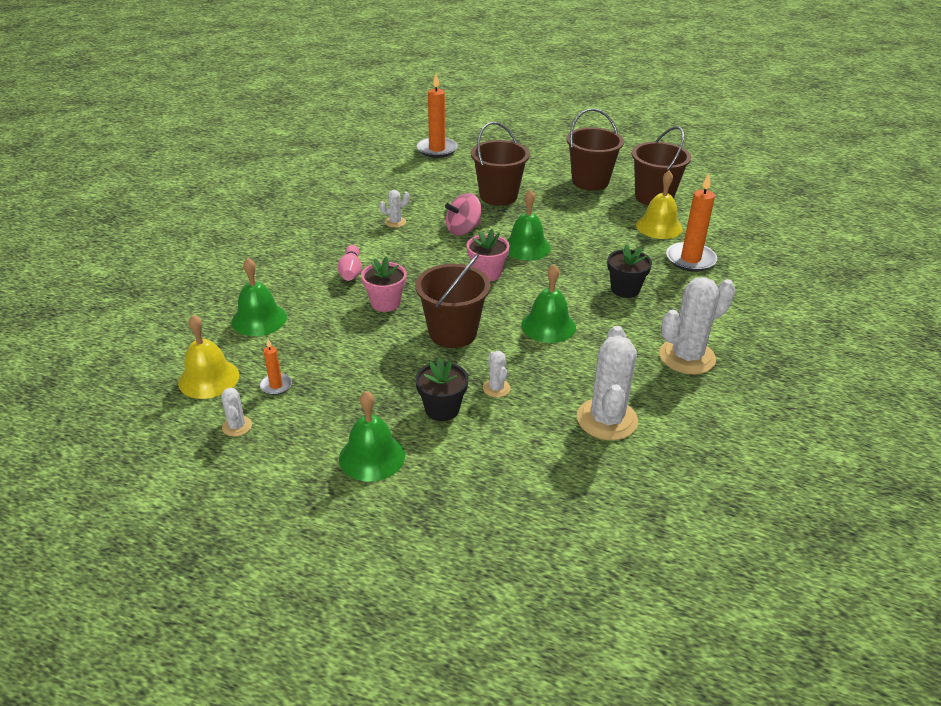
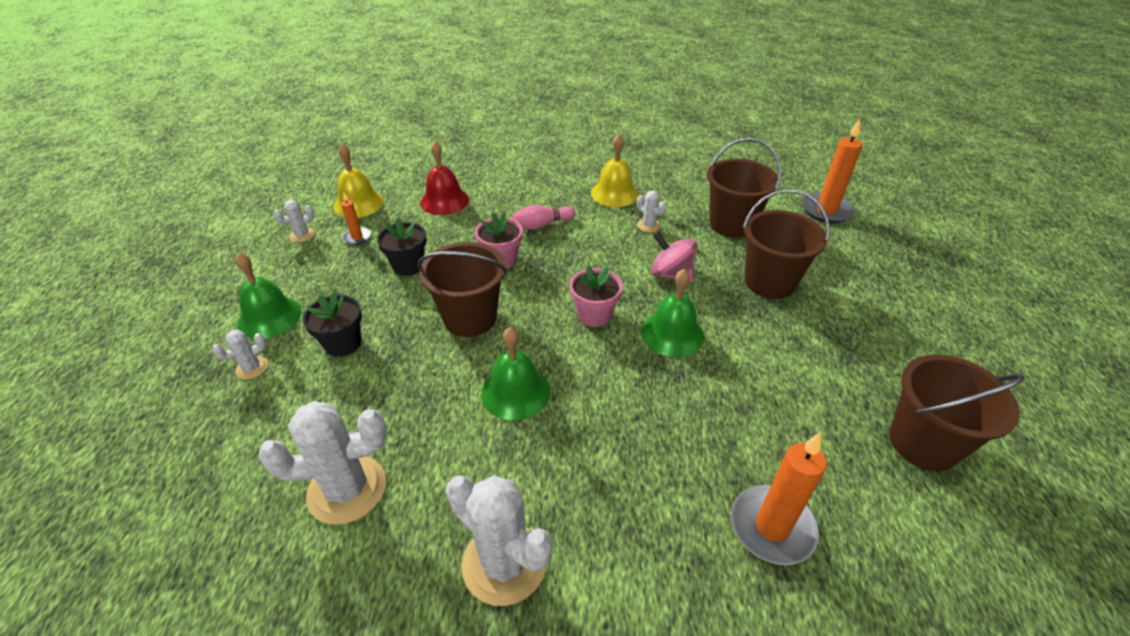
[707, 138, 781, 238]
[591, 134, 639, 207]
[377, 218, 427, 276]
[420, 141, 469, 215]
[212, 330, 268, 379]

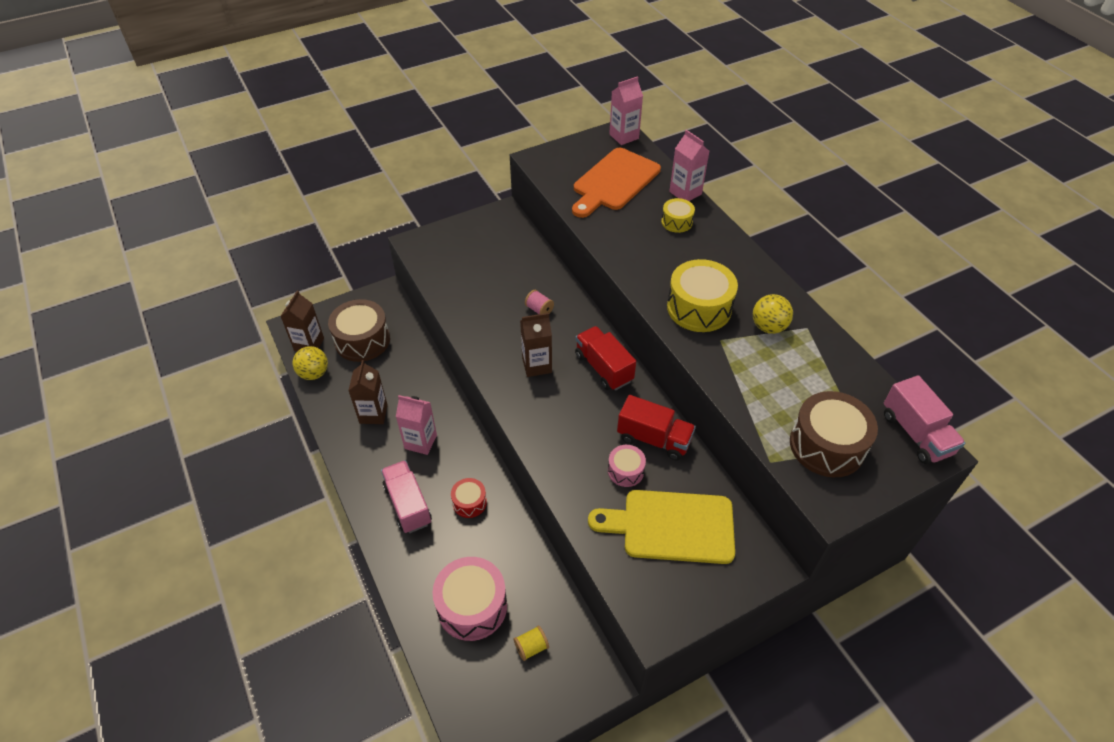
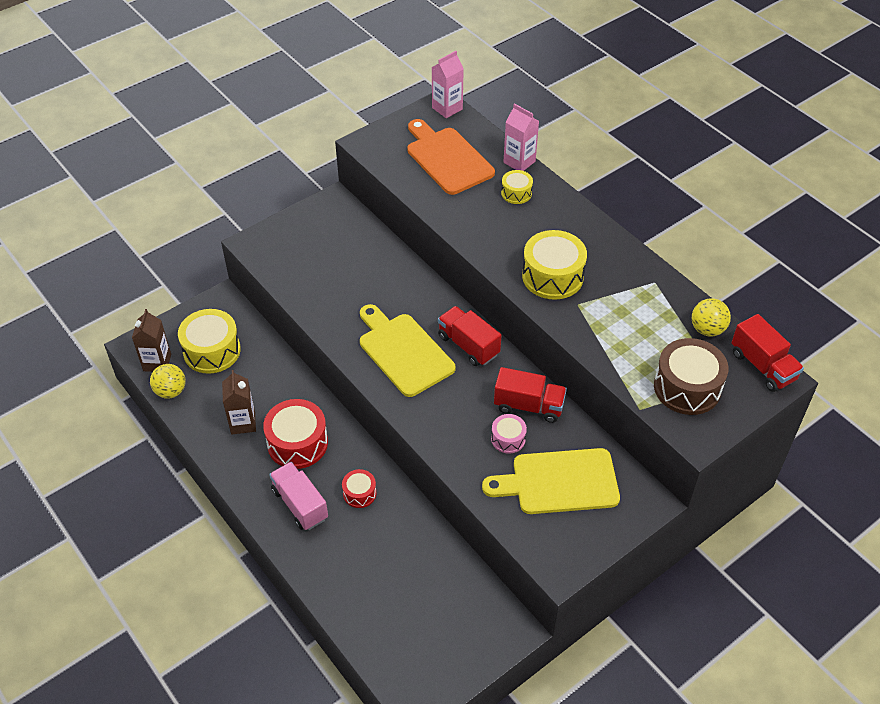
[407, 119, 495, 195]
[525, 290, 554, 314] (first image)
[692, 298, 731, 337]
[178, 309, 241, 374]
[360, 304, 455, 397]
[732, 314, 804, 392]
[263, 399, 328, 469]
[433, 557, 507, 641] (first image)
[514, 626, 549, 661] (first image)

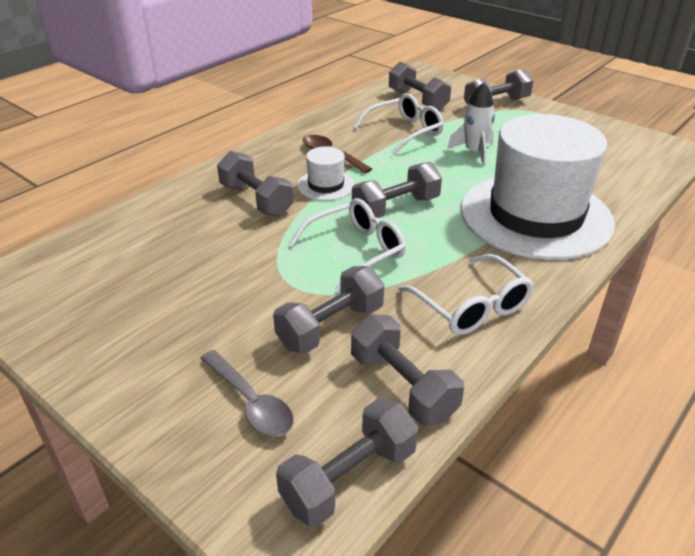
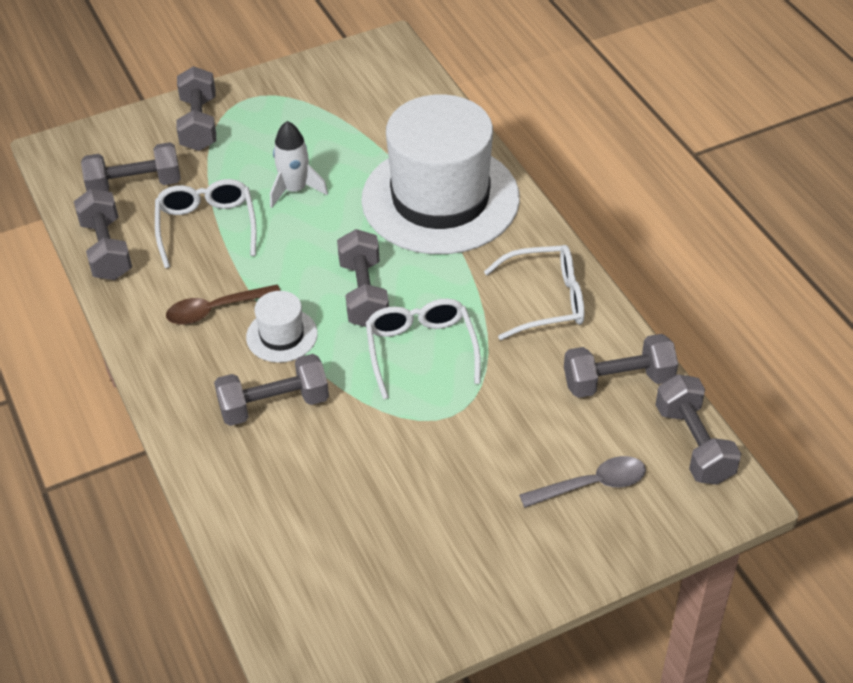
[74, 189, 132, 280]

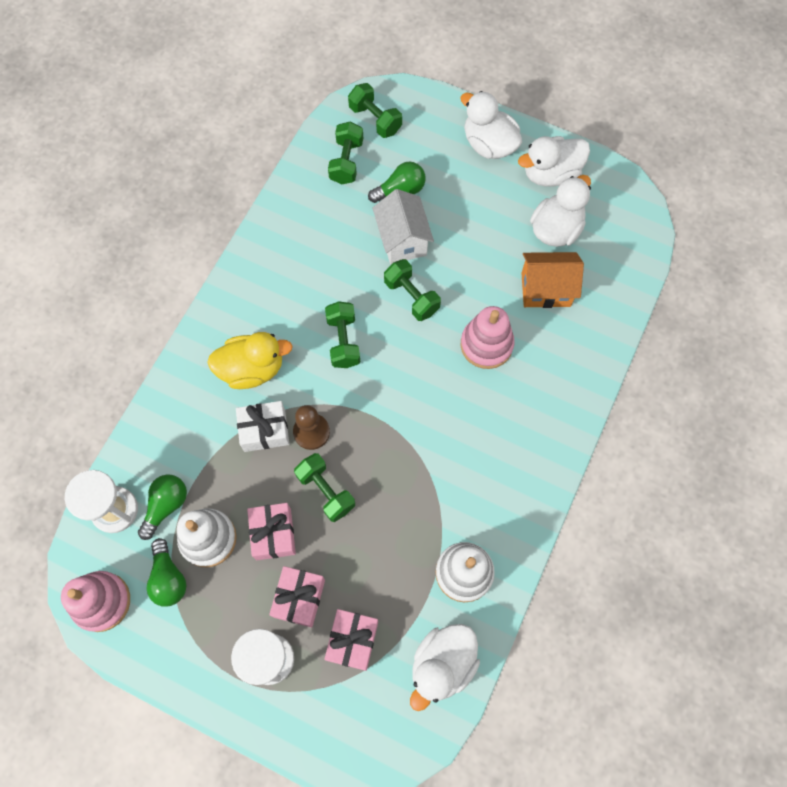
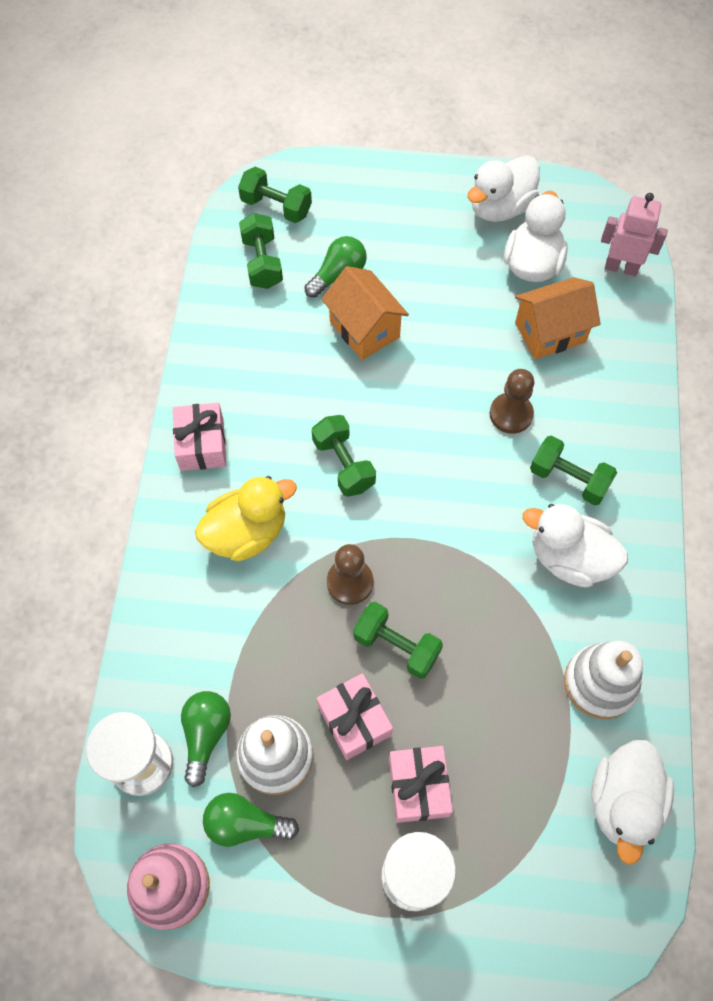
[523, 504, 628, 588]
[321, 266, 409, 360]
[530, 435, 617, 505]
[490, 369, 534, 434]
[236, 401, 289, 452] (first image)
[203, 793, 299, 847]
[173, 403, 226, 471]
[601, 193, 668, 276]

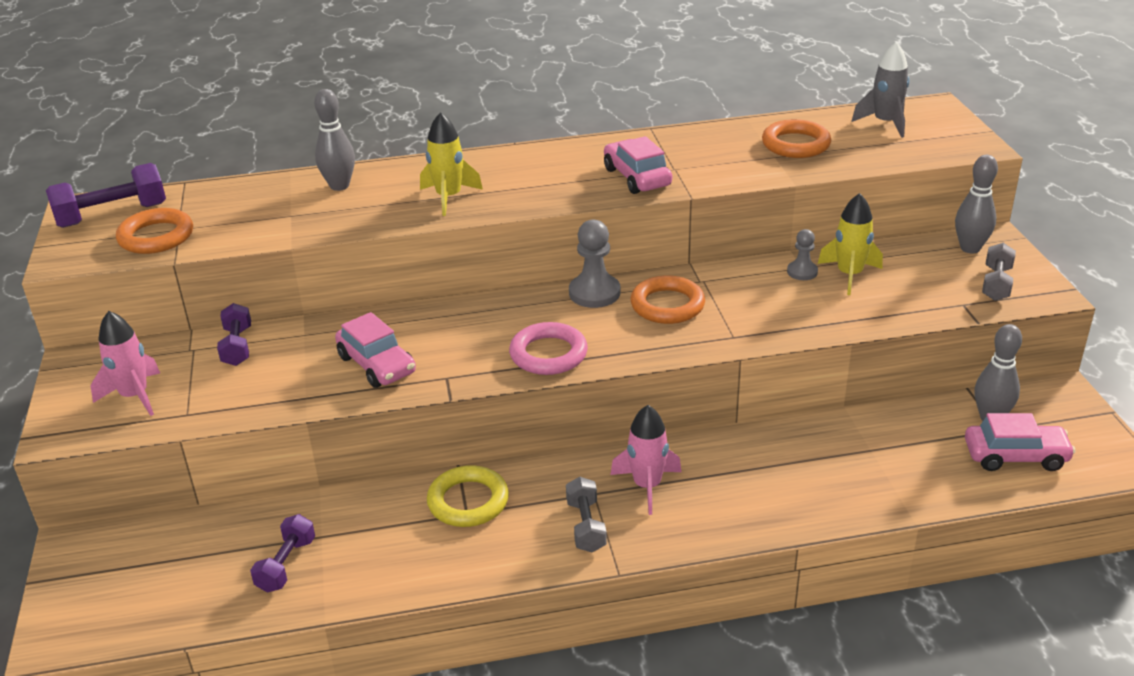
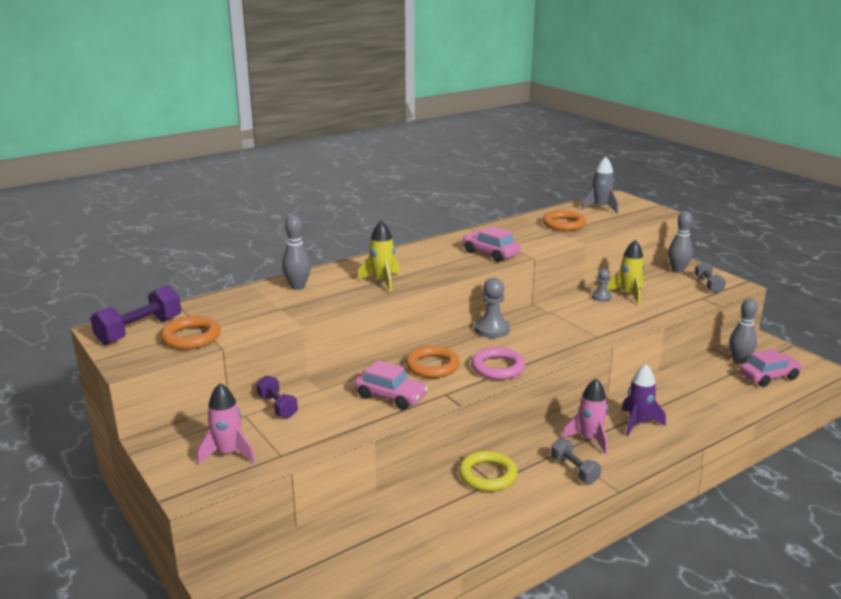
[406, 346, 460, 378]
[250, 514, 315, 593] (first image)
[622, 364, 666, 436]

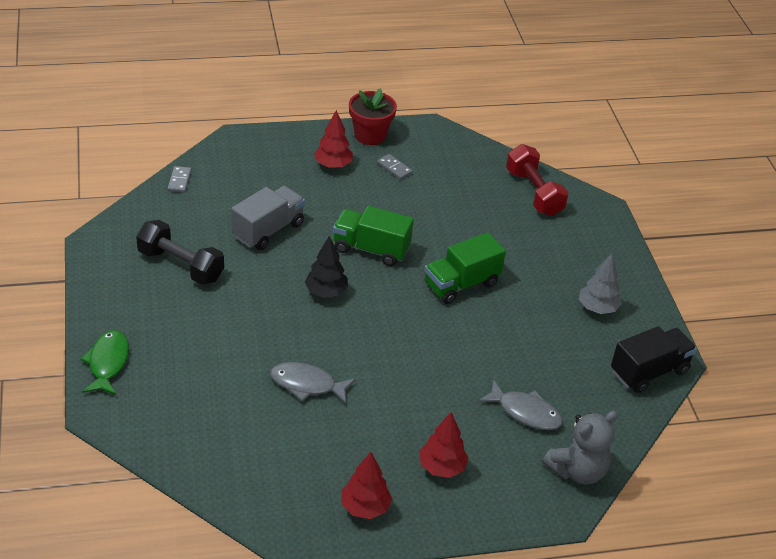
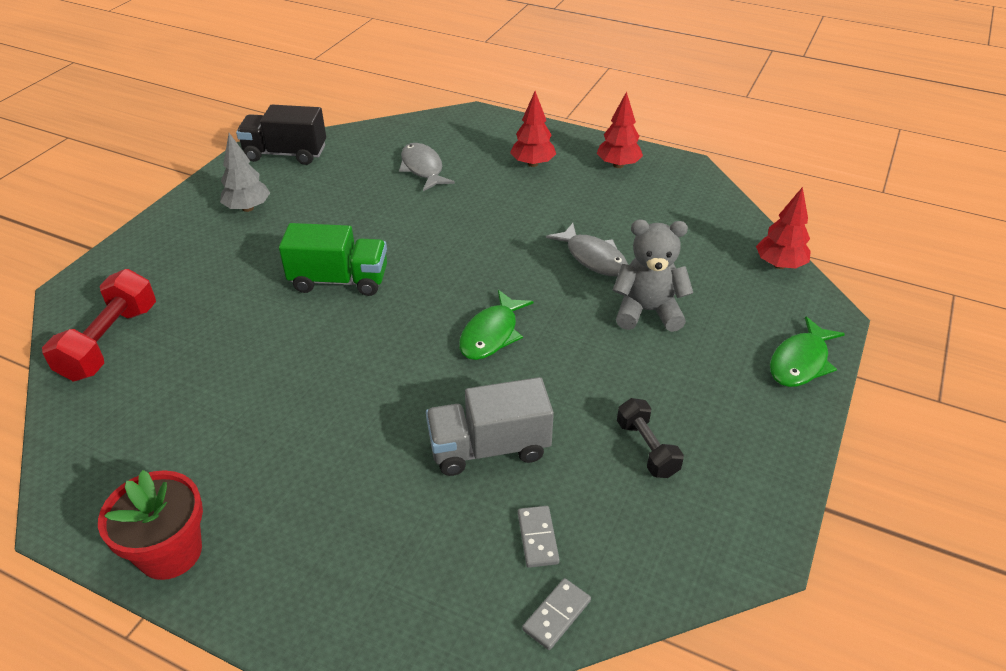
[756, 187, 811, 269]
[518, 506, 560, 568]
[333, 206, 414, 266] (first image)
[617, 398, 684, 478]
[459, 290, 533, 360]
[613, 219, 693, 332]

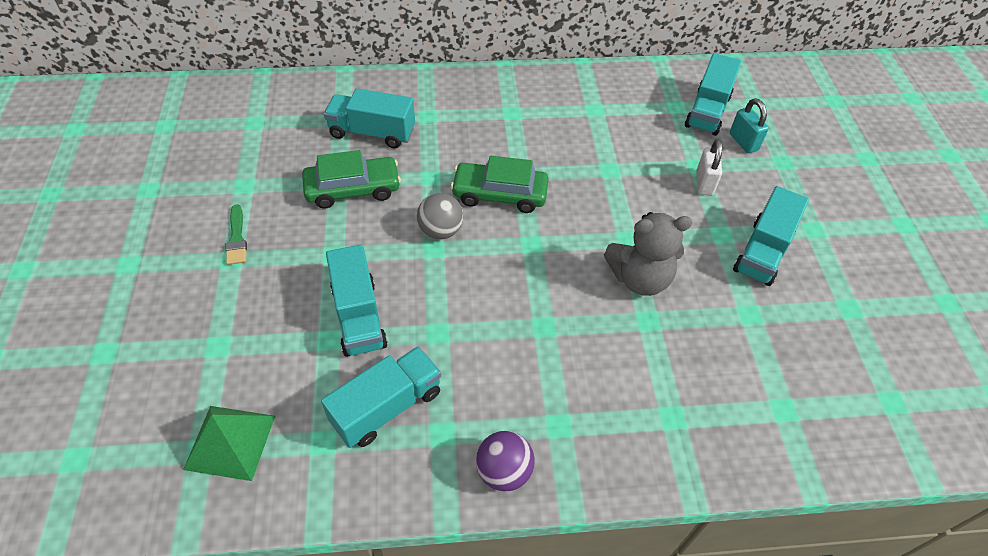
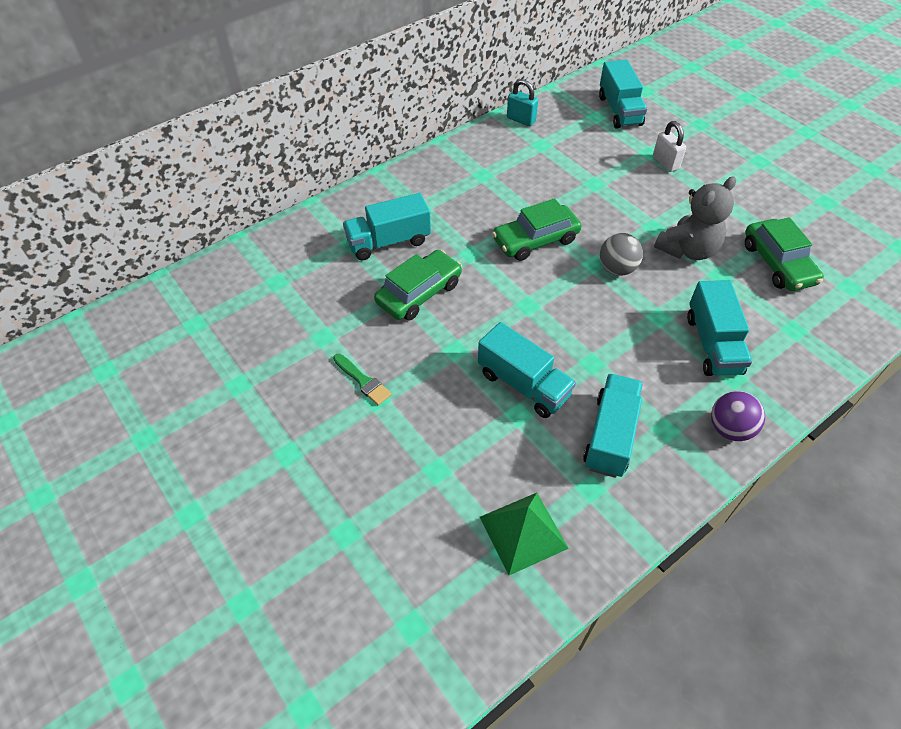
[507, 79, 538, 126]
[687, 280, 752, 376]
[600, 233, 643, 276]
[745, 217, 824, 291]

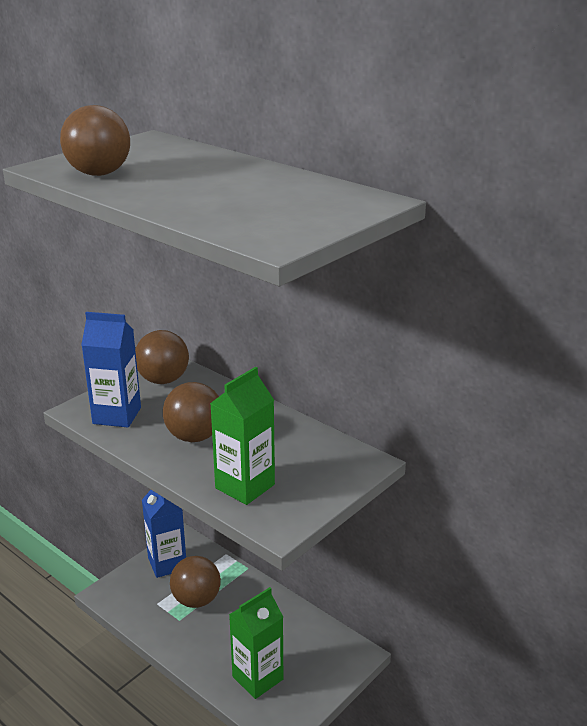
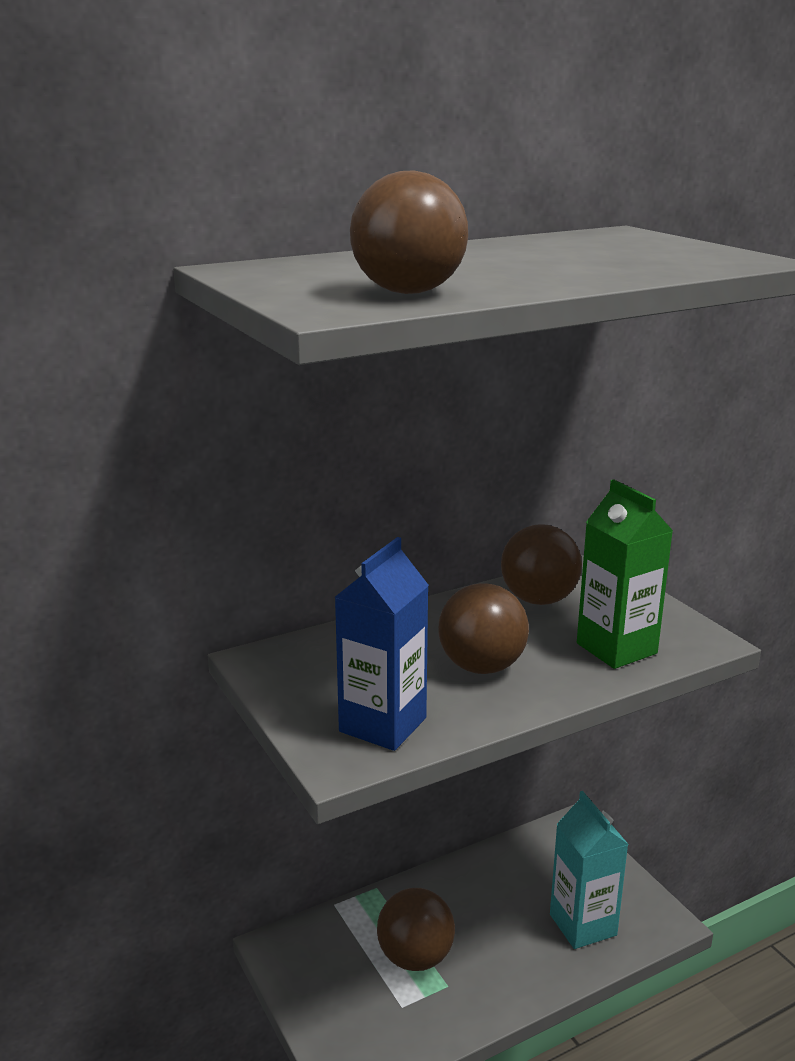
[501, 525, 582, 605]
[142, 490, 186, 578] (first image)
[550, 791, 629, 949]

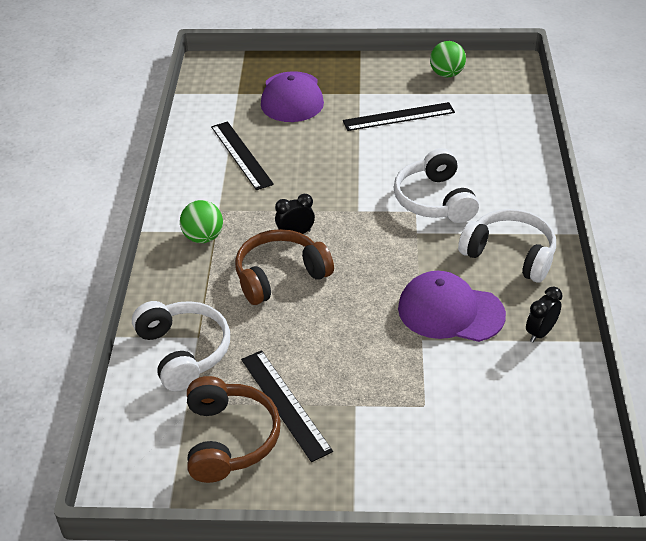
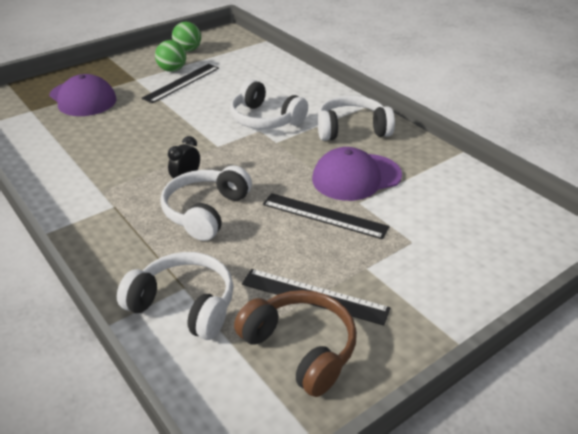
[263, 193, 389, 239]
[155, 40, 186, 72]
[160, 165, 252, 241]
[526, 287, 563, 342] (first image)

